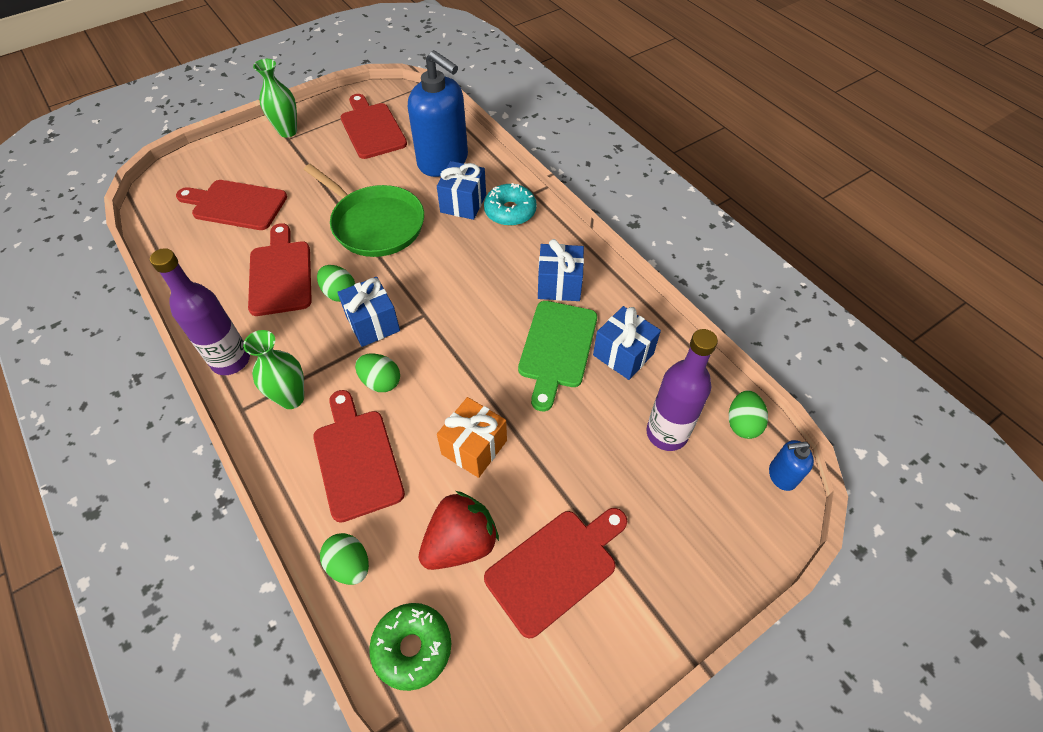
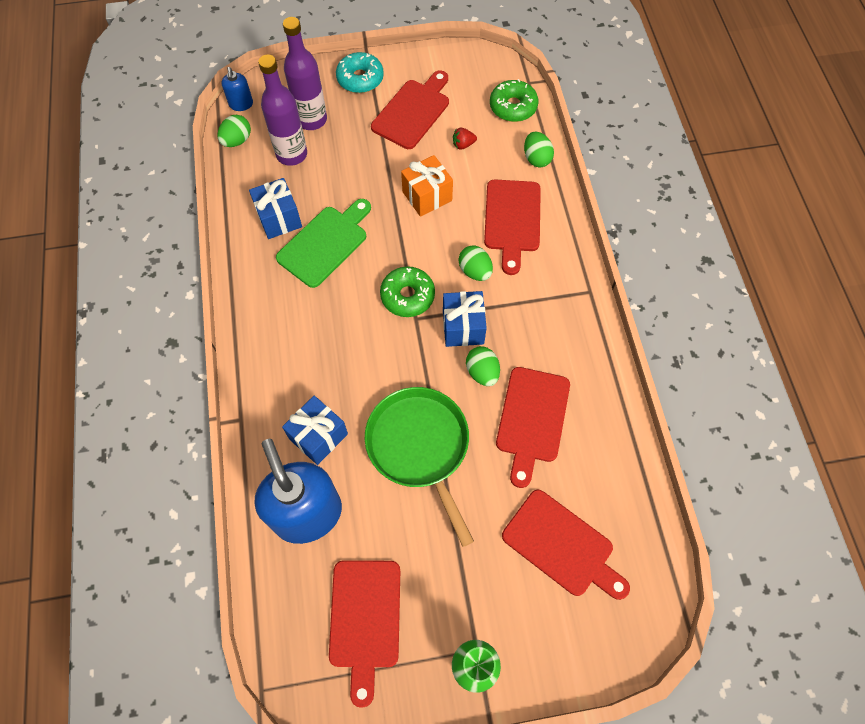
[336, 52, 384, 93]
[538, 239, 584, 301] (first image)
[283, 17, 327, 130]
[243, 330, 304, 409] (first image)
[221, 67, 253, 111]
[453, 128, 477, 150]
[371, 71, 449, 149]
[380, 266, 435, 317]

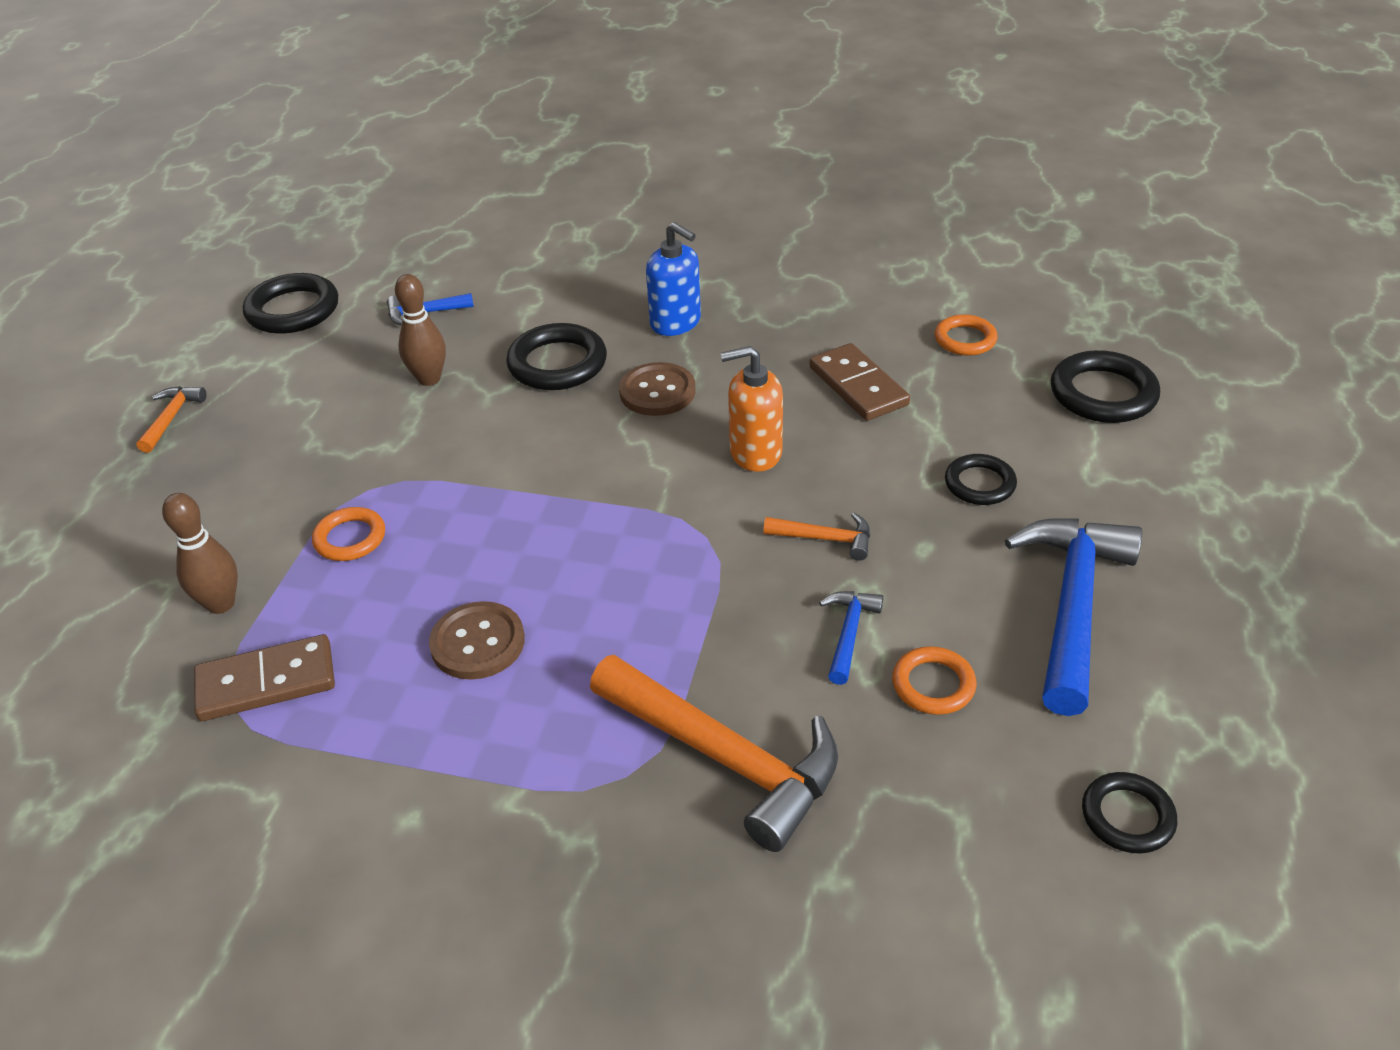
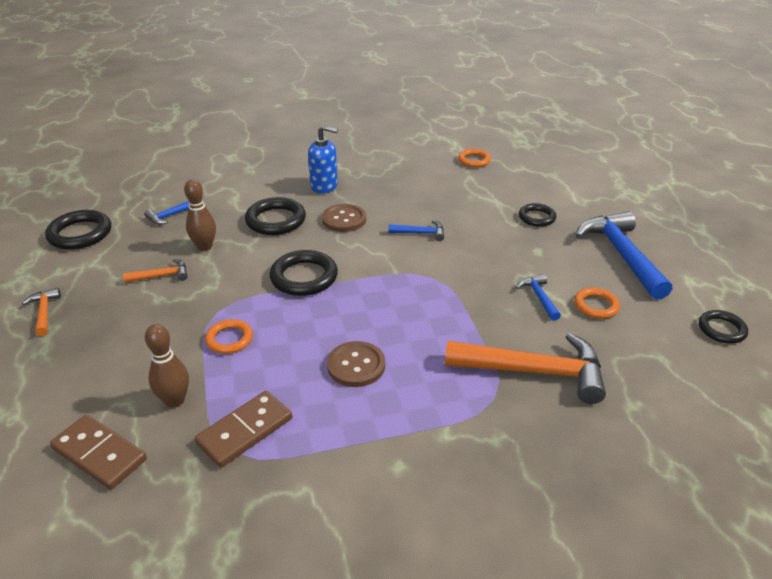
[50, 415, 147, 490]
[388, 220, 444, 241]
[270, 250, 338, 296]
[123, 259, 187, 283]

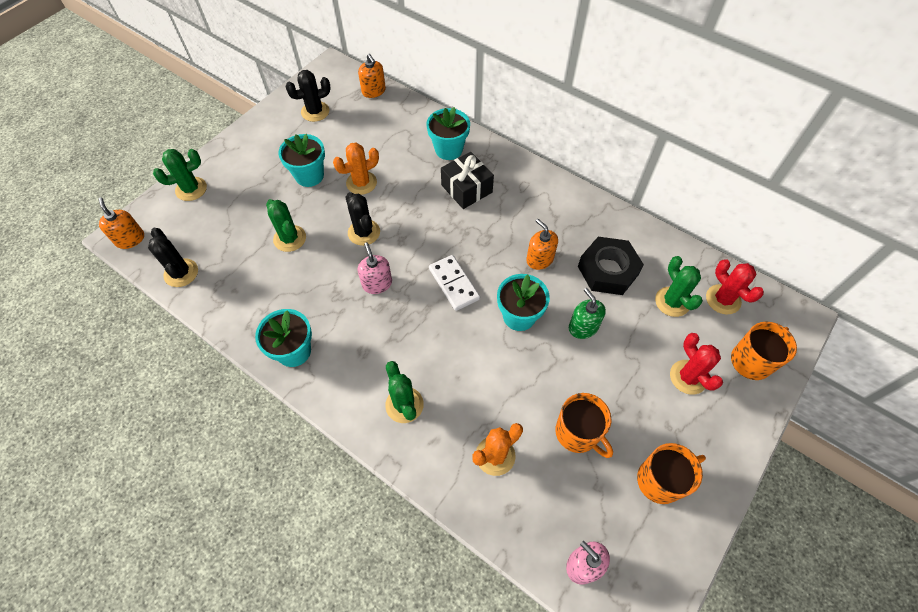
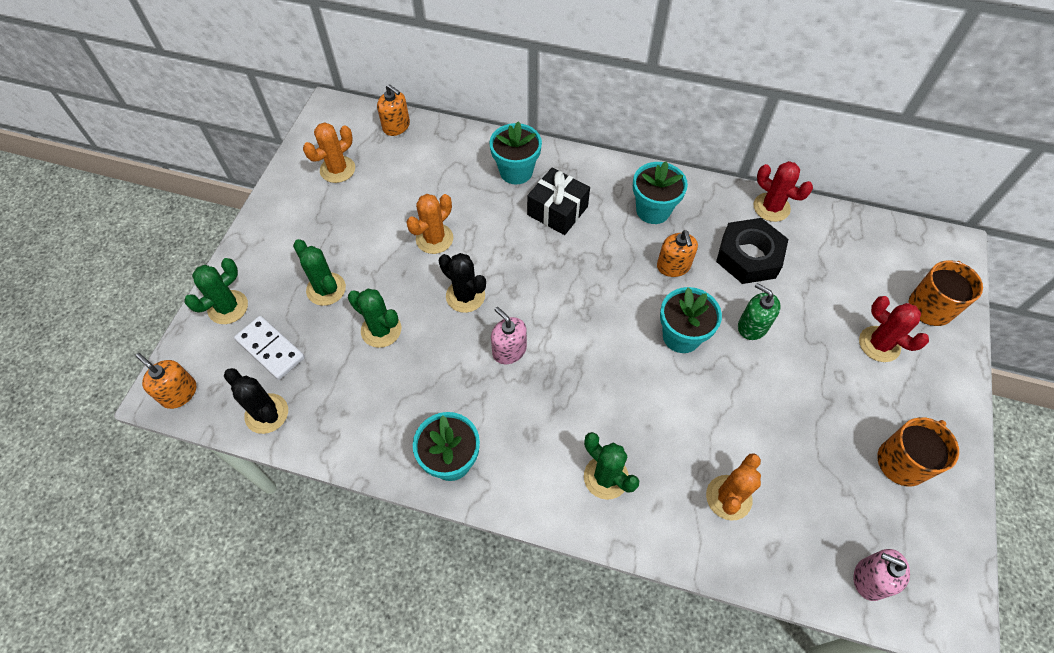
[303, 122, 355, 183]
[633, 161, 688, 224]
[657, 230, 698, 277]
[234, 316, 305, 380]
[293, 239, 346, 306]
[754, 161, 813, 222]
[555, 393, 613, 458] (first image)

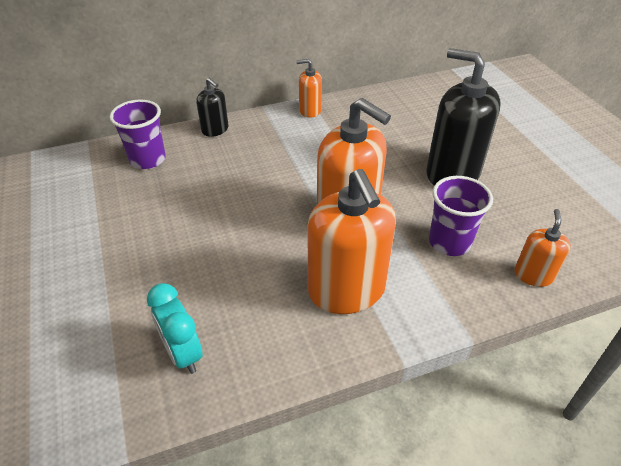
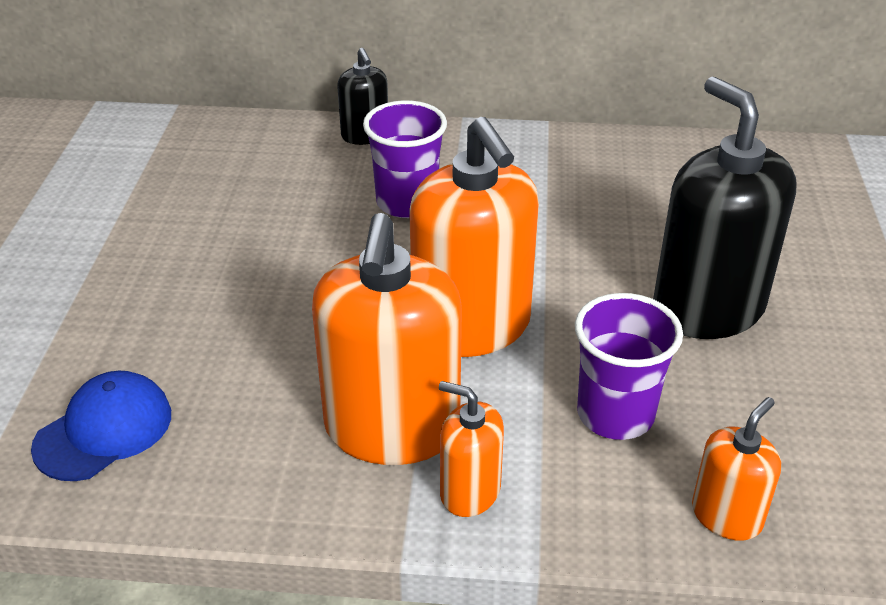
[439, 381, 504, 517]
[363, 100, 447, 218]
[31, 371, 171, 481]

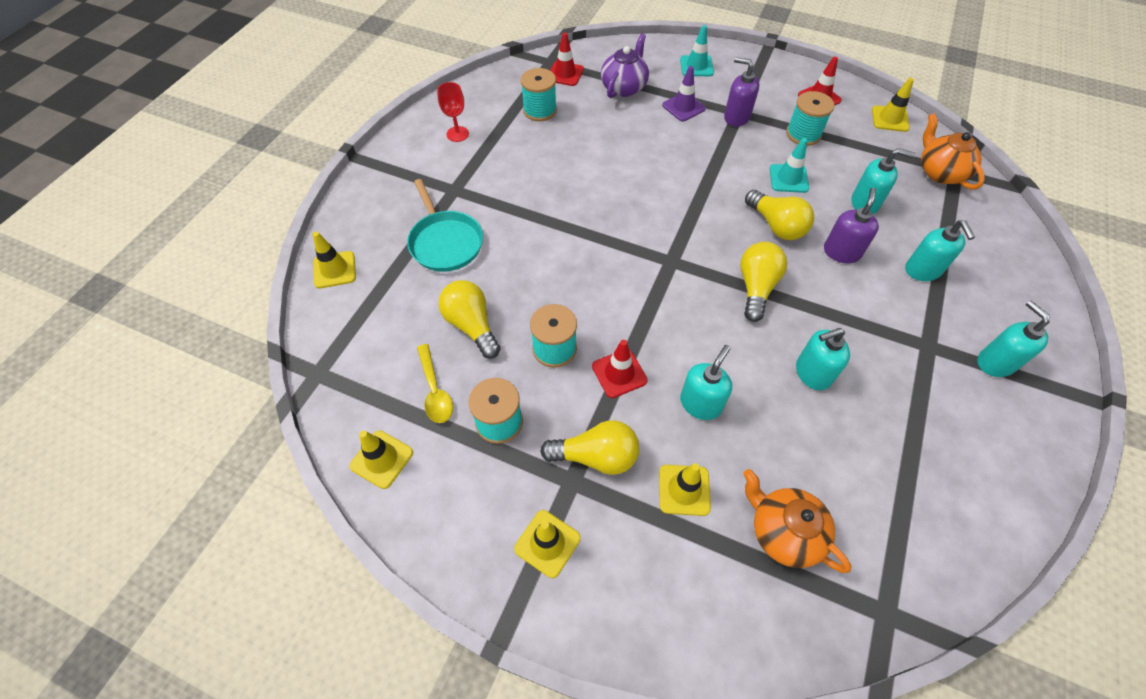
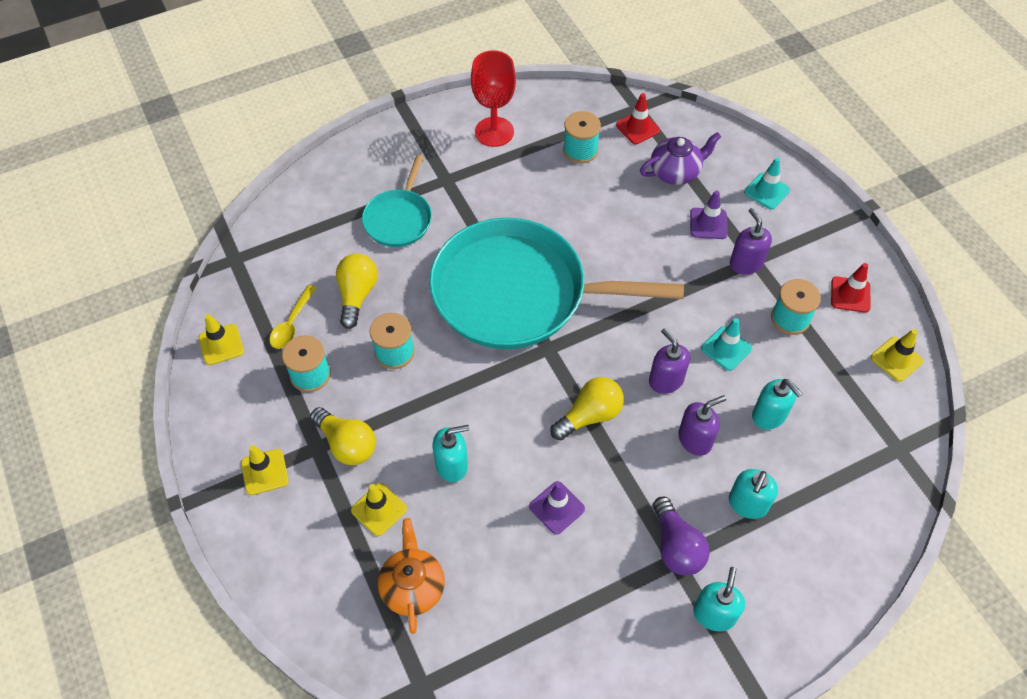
[471, 50, 516, 147]
[921, 113, 985, 190] (first image)
[649, 328, 690, 394]
[313, 232, 356, 289] (first image)
[529, 481, 585, 535]
[592, 340, 648, 398] (first image)
[429, 218, 684, 349]
[653, 497, 710, 576]

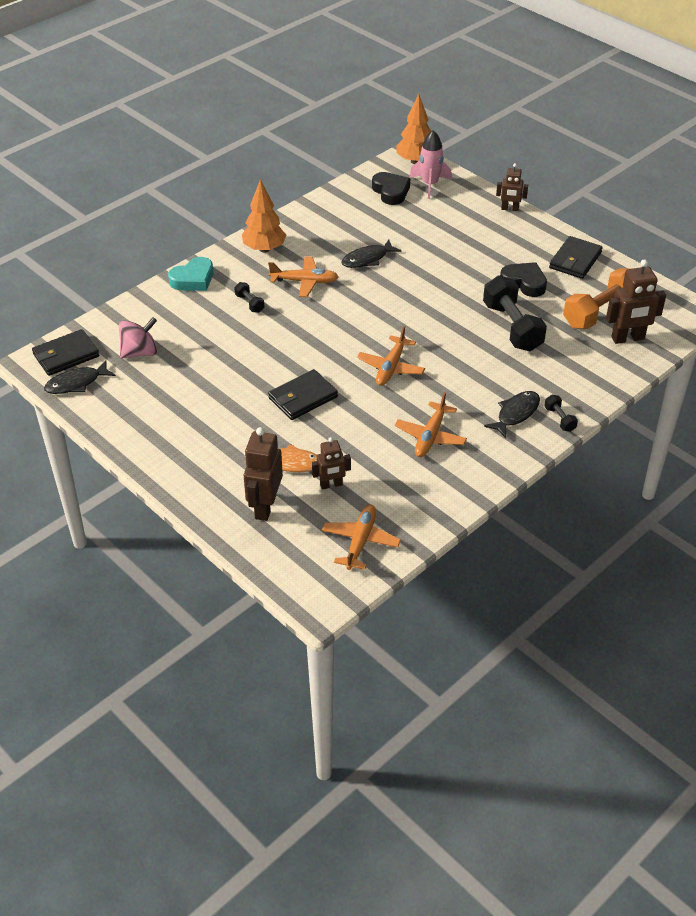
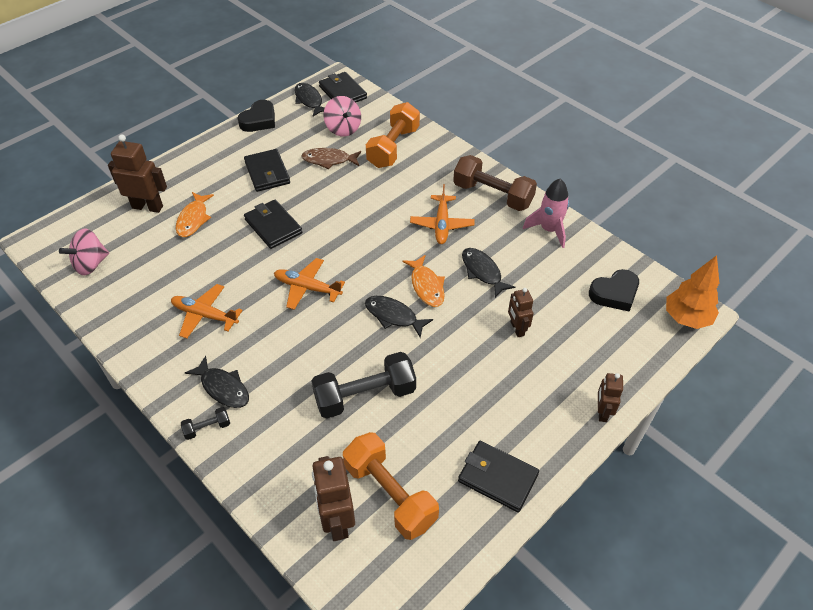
[523, 179, 569, 248]
[453, 155, 537, 211]
[168, 257, 213, 291] (first image)
[237, 100, 275, 132]
[234, 282, 264, 313] (first image)
[508, 288, 534, 337]
[59, 229, 109, 275]
[366, 102, 420, 168]
[301, 148, 361, 169]
[244, 149, 290, 192]
[403, 255, 445, 307]
[365, 296, 433, 338]

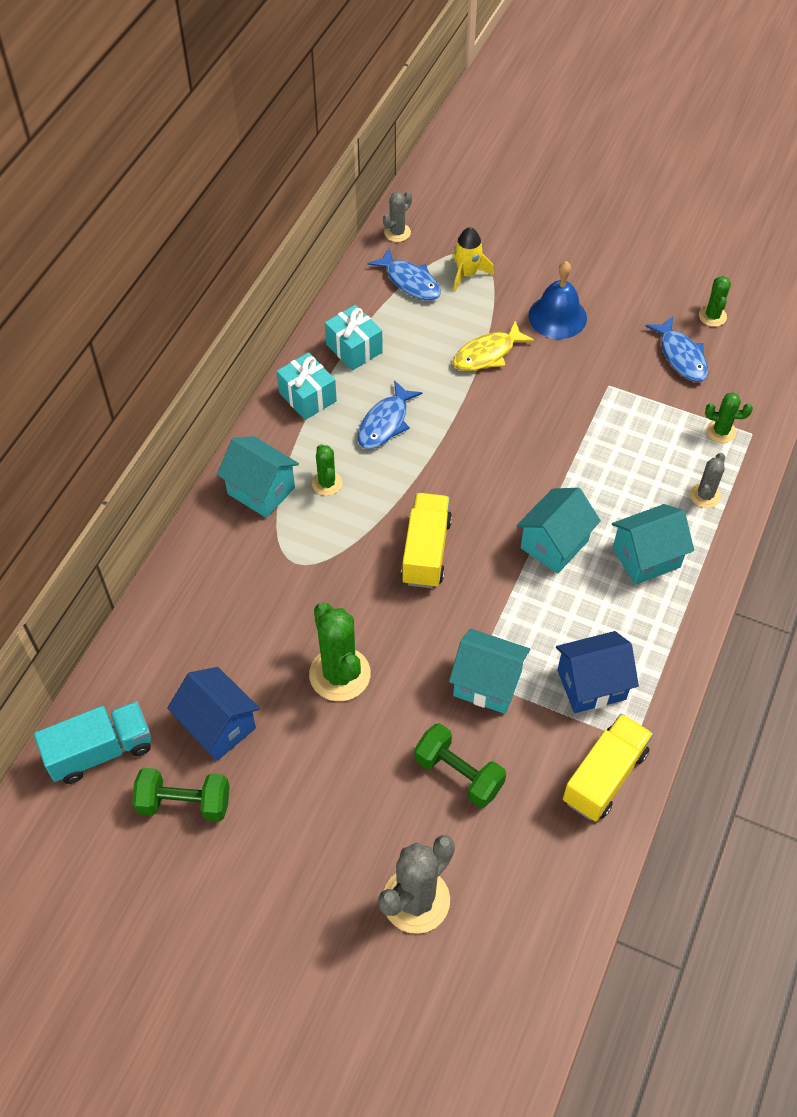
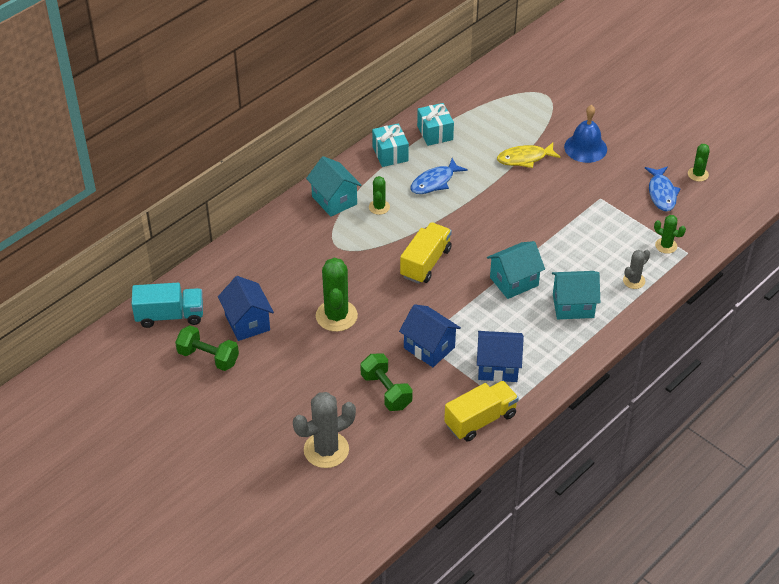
[383, 191, 412, 242] (first image)
[453, 227, 494, 292] (first image)
[368, 249, 441, 301] (first image)
[399, 304, 461, 367]

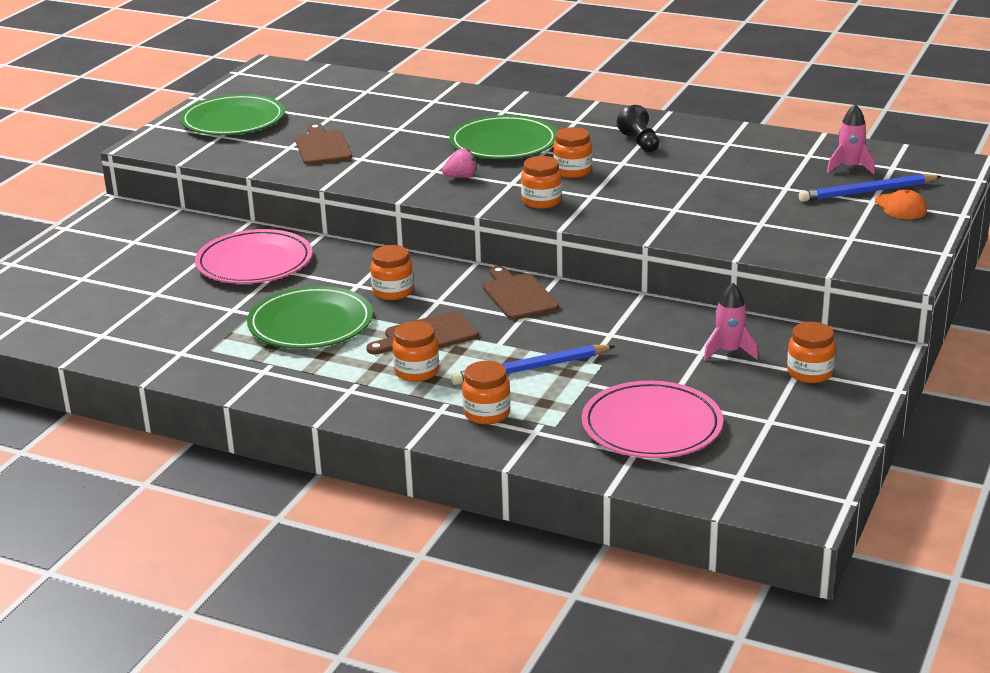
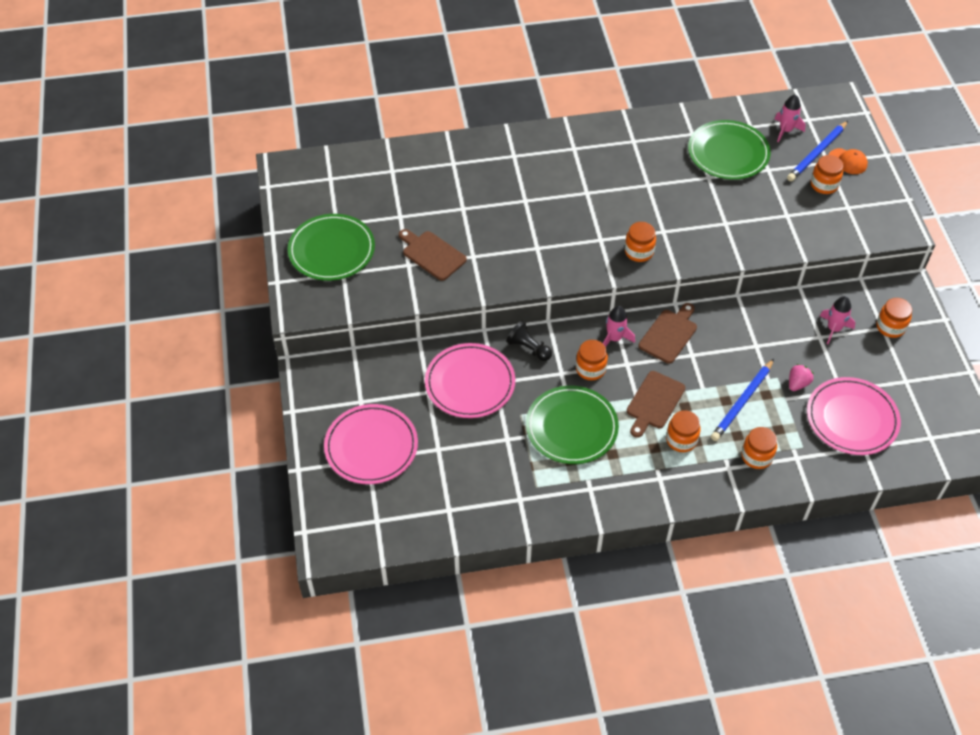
[506, 321, 552, 361]
[688, 120, 771, 180]
[811, 155, 843, 194]
[789, 364, 814, 391]
[638, 303, 697, 364]
[603, 306, 635, 347]
[324, 404, 418, 484]

